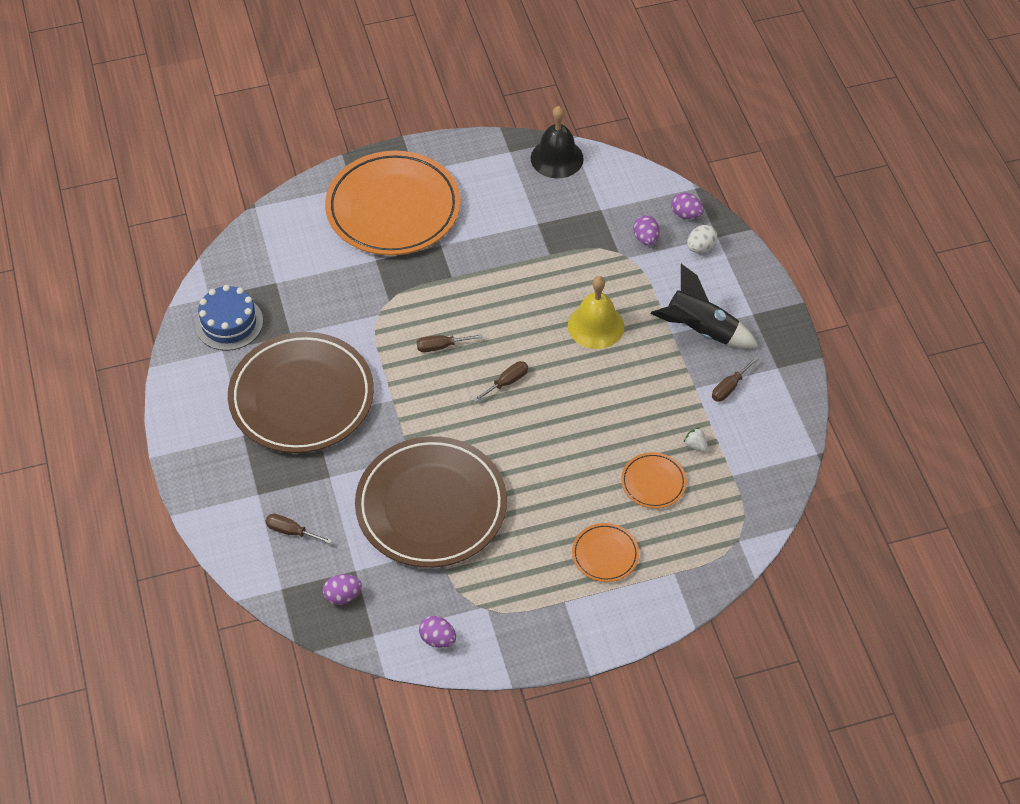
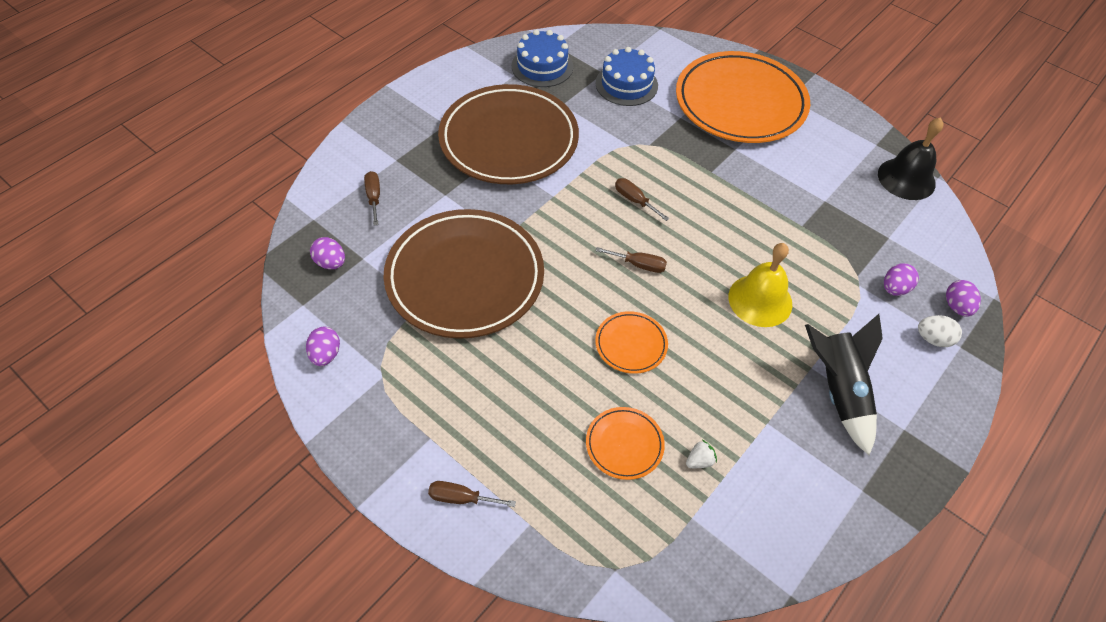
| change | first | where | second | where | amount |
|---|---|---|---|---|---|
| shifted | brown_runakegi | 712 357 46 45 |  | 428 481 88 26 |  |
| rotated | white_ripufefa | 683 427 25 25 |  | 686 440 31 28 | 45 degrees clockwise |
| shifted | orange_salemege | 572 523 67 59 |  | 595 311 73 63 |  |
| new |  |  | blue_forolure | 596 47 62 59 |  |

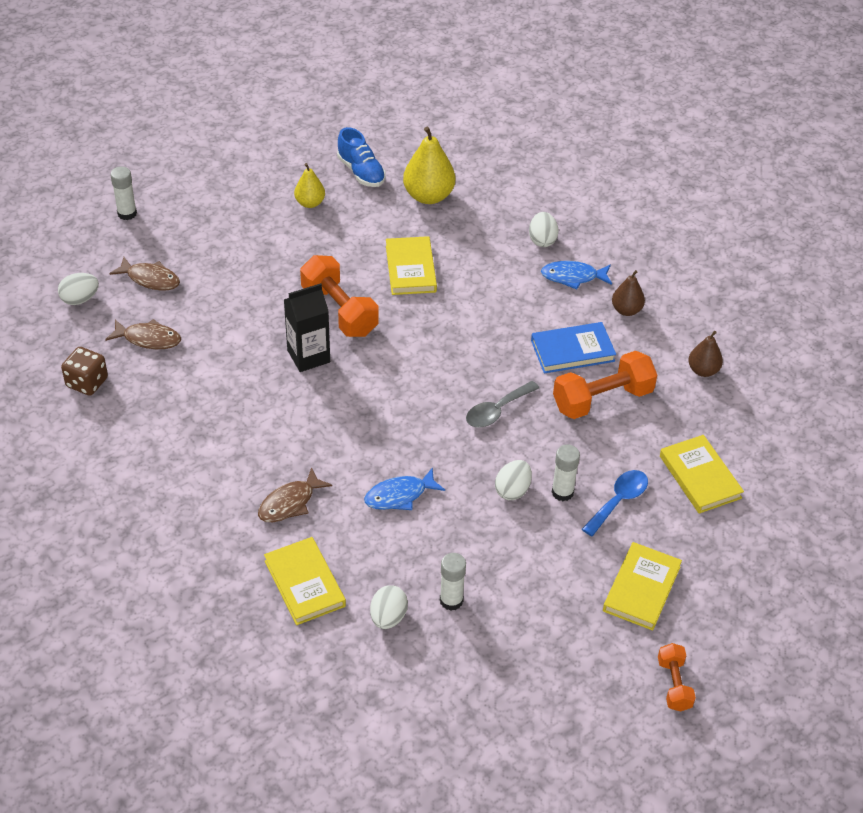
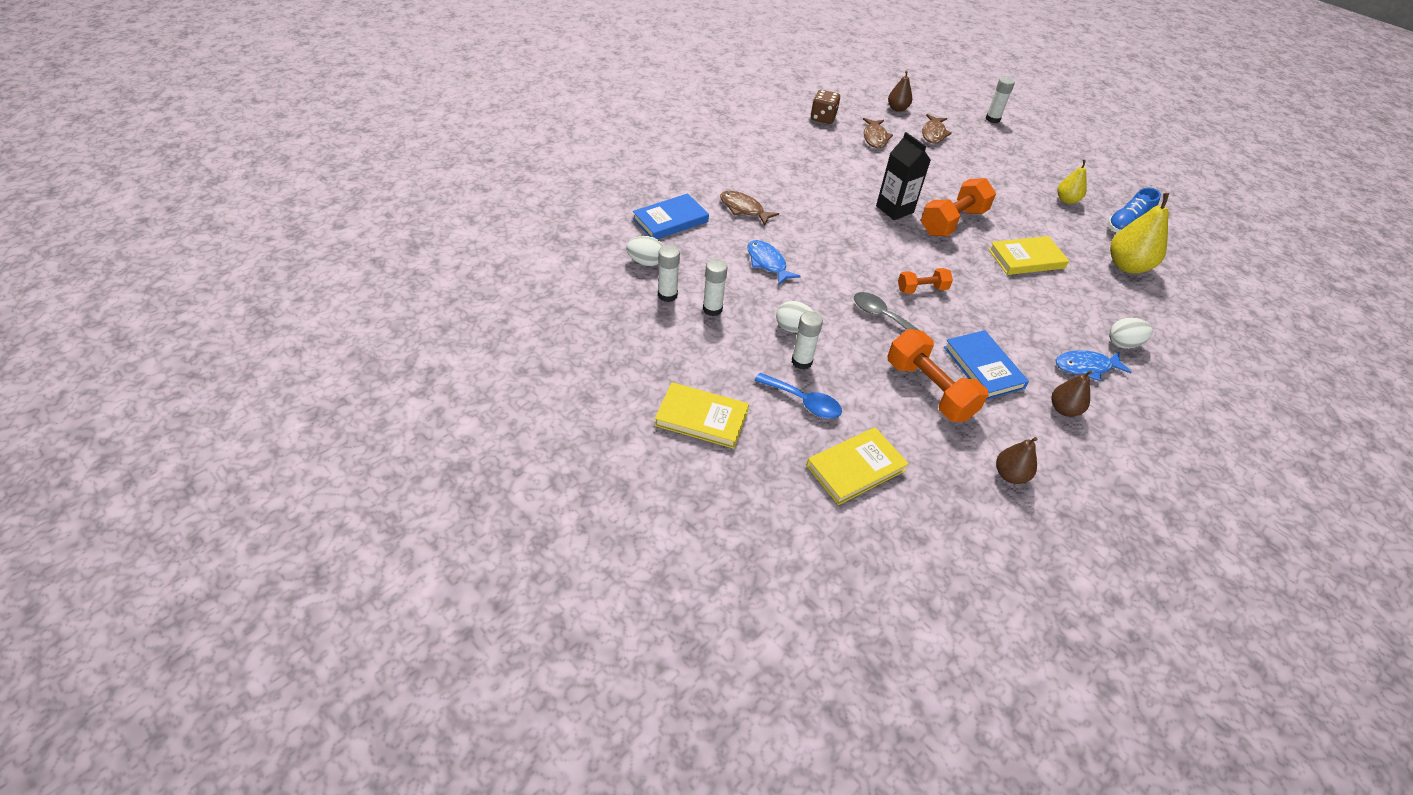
| change | first | where | second | where | amount |
|---|---|---|---|---|---|
| rotated | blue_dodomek | 541 261 71 29 |  | 1055 350 77 31 | 90 degrees counterclockwise |
| swapped | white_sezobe | 58 273 41 32 | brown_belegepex | 888 70 24 42 |  |
| repainted | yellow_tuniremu | 264 537 82 88 | blue_tuniremu | 633 193 76 46 |  |
| shifted | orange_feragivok | 658 643 38 69 |  | 898 268 55 26 |  |
| new |  |  | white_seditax | 703 259 24 57 |  |

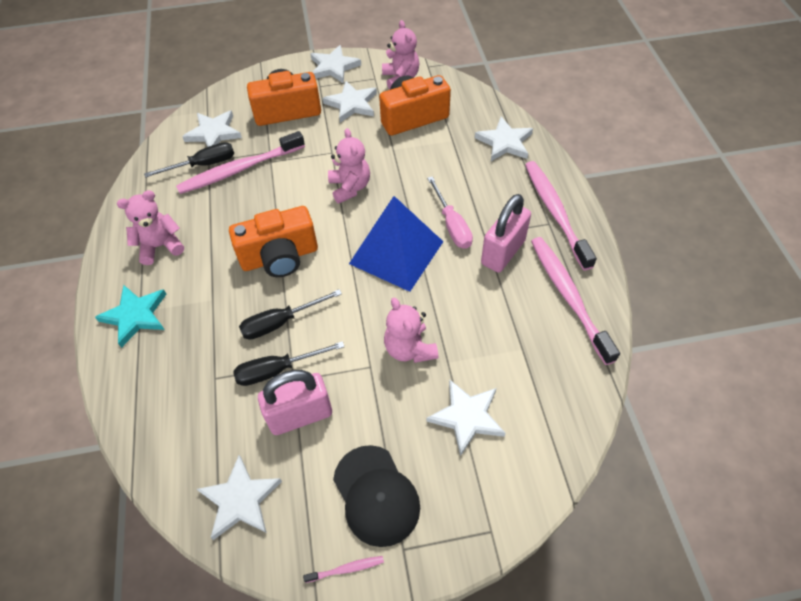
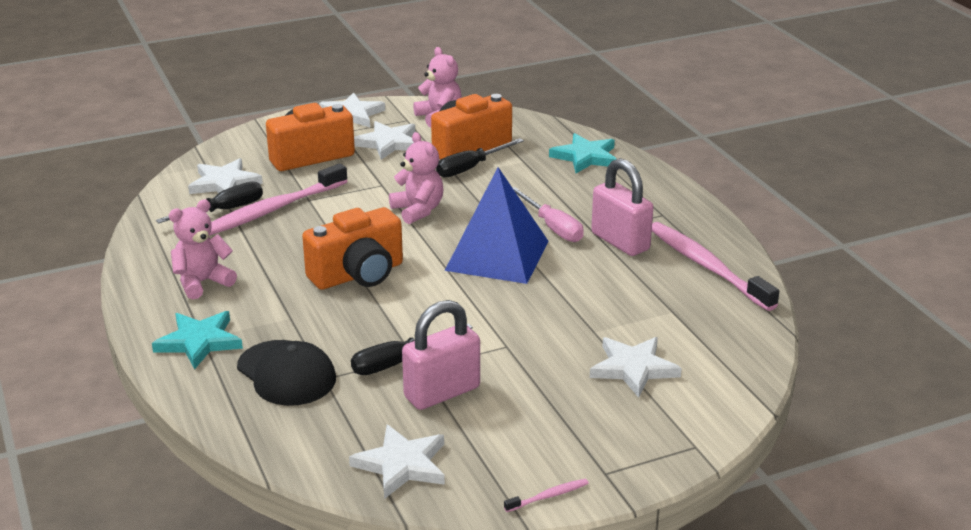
| change | first | where | second | where | amount |
|---|---|---|---|---|---|
| repainted | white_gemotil | 475 117 58 44 | turquoise_gemotil | 549 133 67 40 |  |
| gone | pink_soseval | 525 161 72 109 |  |  |  |
| rotated | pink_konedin | 481 194 50 79 |  | 591 158 62 98 | 60 degrees counterclockwise |
| shifted | black_runakegi | 239 289 103 51 |  | 436 138 88 40 |  |
| gone | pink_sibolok | 384 298 54 65 |  |  |  |
| shifted | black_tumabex | 333 445 87 102 |  | 237 340 99 66 |  |

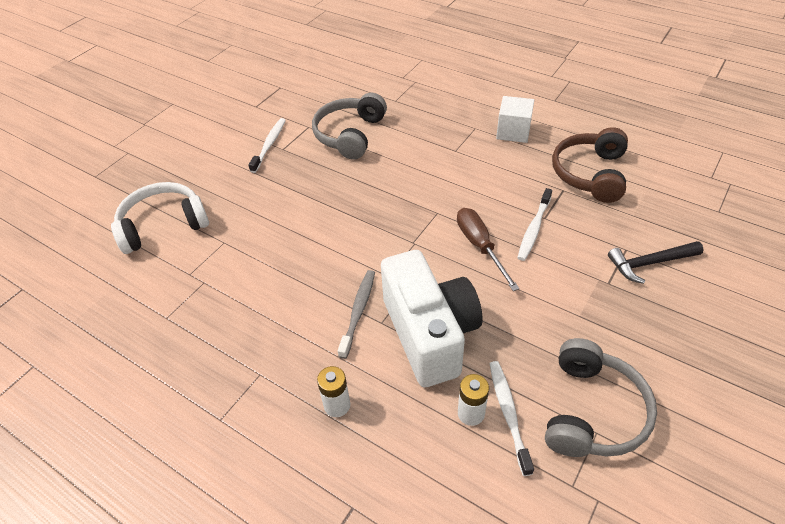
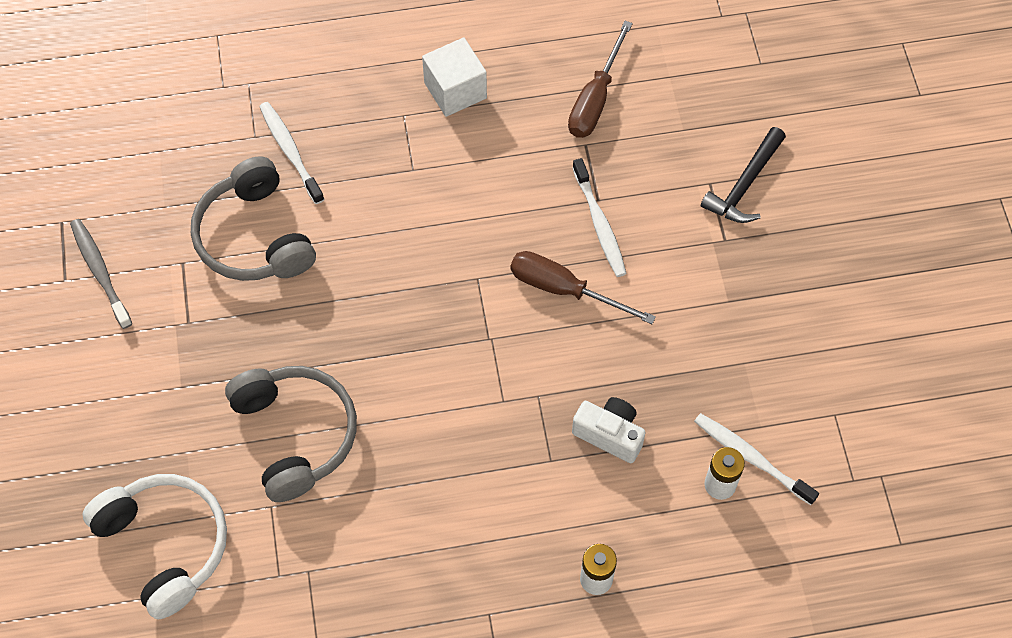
| change | first | where | second | where | amount |
|---|---|---|---|---|---|
| shifted | white_soseval | 248 118 38 55 |  | 259 102 66 102 |  |
| swapped | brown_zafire | 552 127 76 76 | brown_runakegi | 568 21 65 117 |  |
| rotated | white_zafire | 111 182 98 72 |  | 82 474 145 145 | 120 degrees clockwise |
| scaled | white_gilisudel | 381 250 102 137 |  | 572 397 74 66 | x0.47 |
| shifted | grey_soseval | 338 270 37 89 |  | 70 219 62 110 |  |
| shifted | grey_zafire | 545 338 112 119 |  | 225 366 132 136 |  |

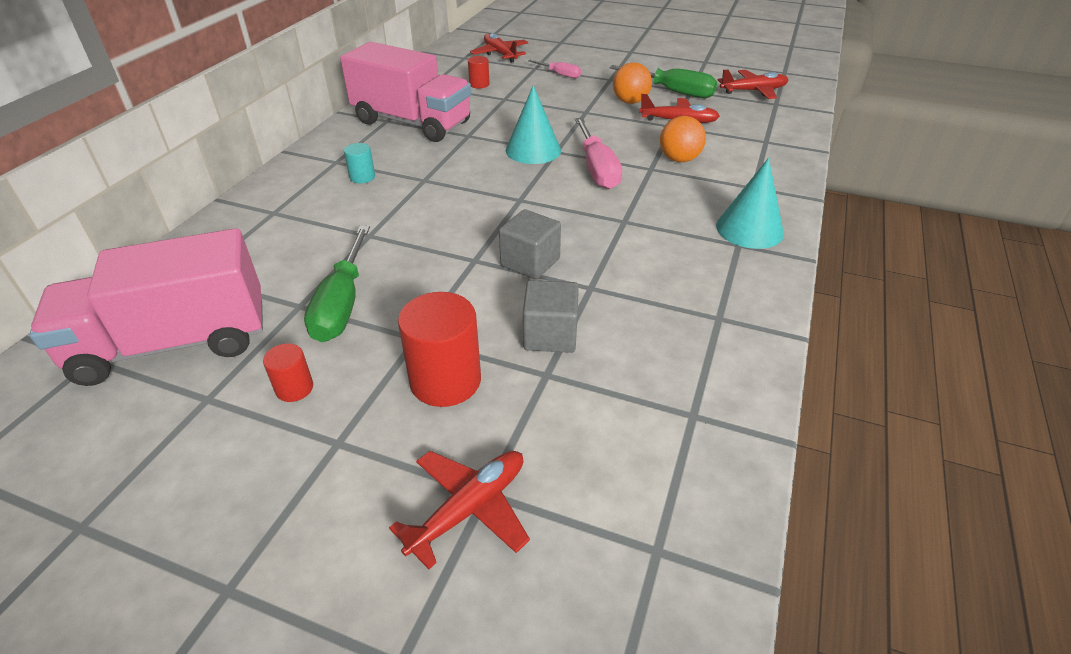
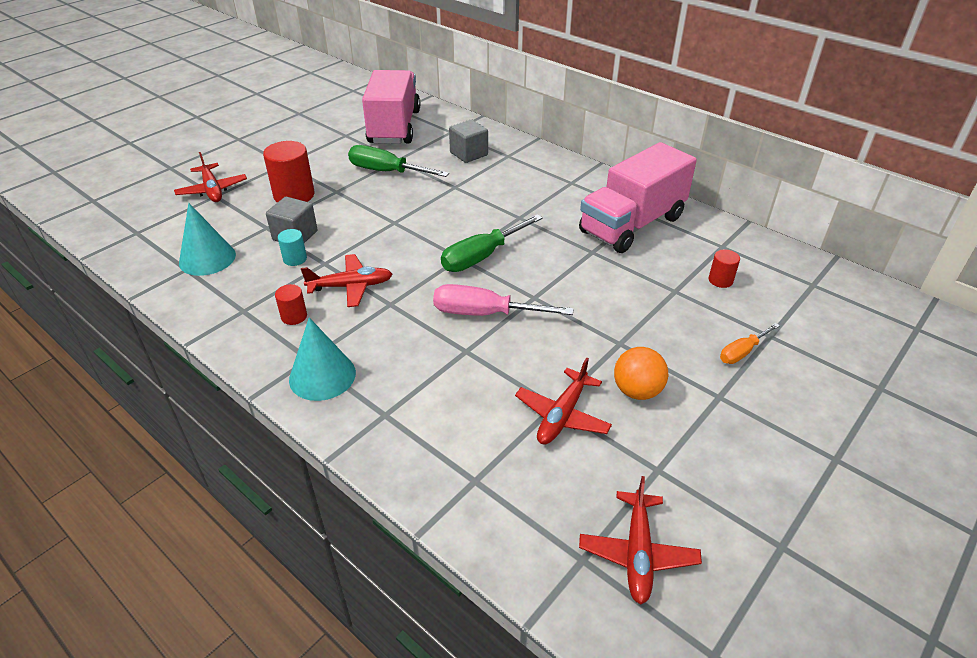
| change | first | where | second | where | amount |
|---|---|---|---|---|---|
| shifted | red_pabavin | 470 33 59 30 |  | 301 254 91 53 |  |
| repainted | pink_runakegi | 528 60 53 18 | orange_runakegi | 720 323 60 41 |  |
| shifted | green_runakegi | 609 65 108 33 |  | 441 214 102 58 |  |
| shifted | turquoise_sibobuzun | 506 85 55 79 |  | 179 203 57 73 |  |
| gone | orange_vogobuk | 660 116 46 46 |  |  |  |
| shifted | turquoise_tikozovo | 344 143 31 40 |  | 278 229 29 37 |  |
| shifted | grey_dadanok | 499 209 62 71 |  | 449 119 39 44 |  |
| shifted | red_tikozovo | 263 343 50 59 |  | 275 284 32 41 |  |

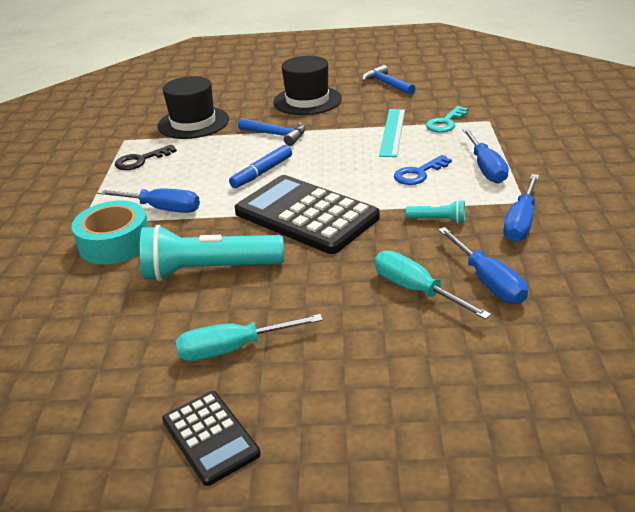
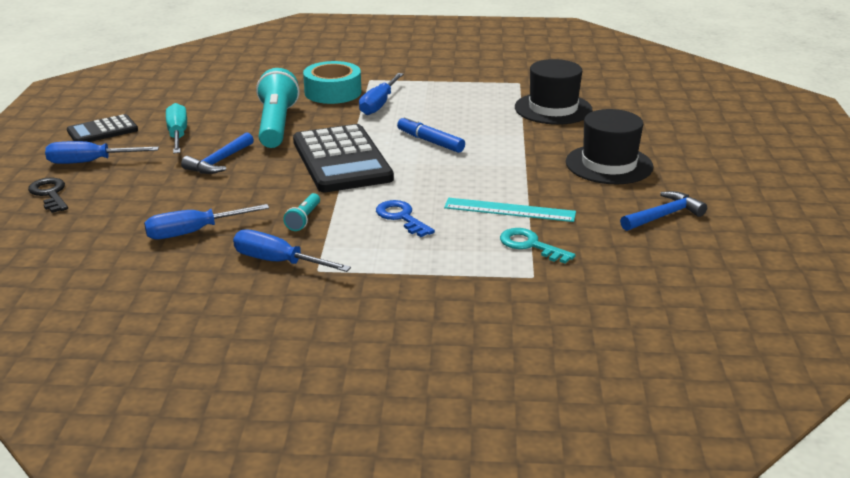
| change | first | where | second | where | amount |
|---|---|---|---|---|---|
| shifted | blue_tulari | 238 118 68 28 |  | 181 132 73 42 |  |
| shifted | blue_runakegi | 462 128 47 56 |  | 45 141 114 23 |  |
| shifted | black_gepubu | 115 144 62 26 |  | 28 177 40 36 |  |
| rotated | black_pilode | 235 175 145 79 |  | 293 124 101 68 | 120 degrees clockwise |
| gone | turquoise_runakegi | 375 251 116 69 |  |  |  |

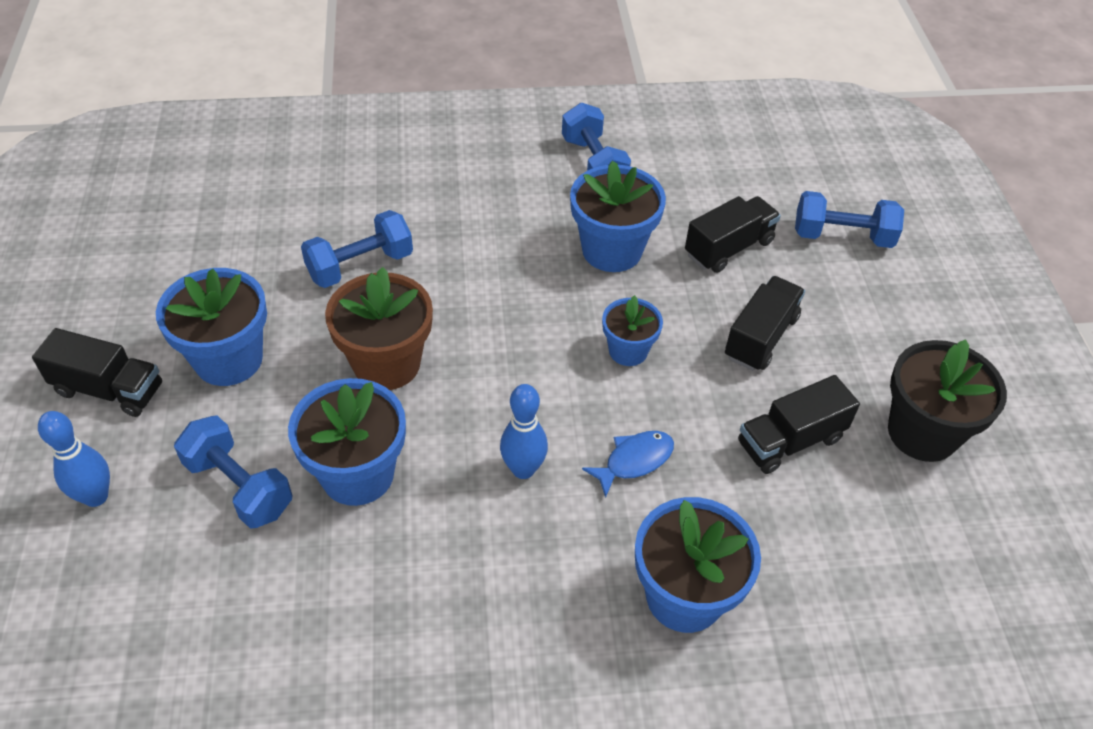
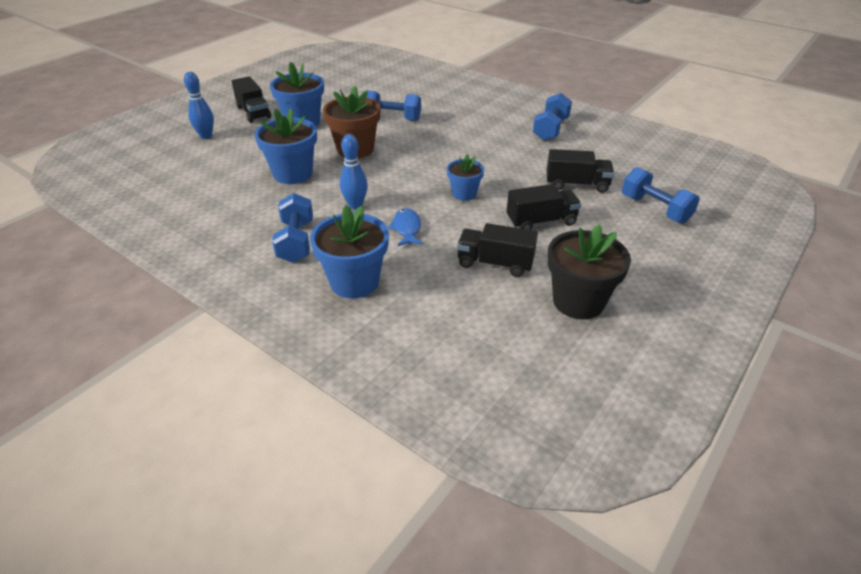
| change | first | where | second | where | amount |
|---|---|---|---|---|---|
| gone | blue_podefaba | 570 161 96 111 |  |  |  |
| shifted | blue_feragivok | 174 415 118 114 |  | 272 193 41 70 |  |
| rotated | blue_dodomek | 582 431 92 67 |  | 388 208 35 38 | 105 degrees counterclockwise |

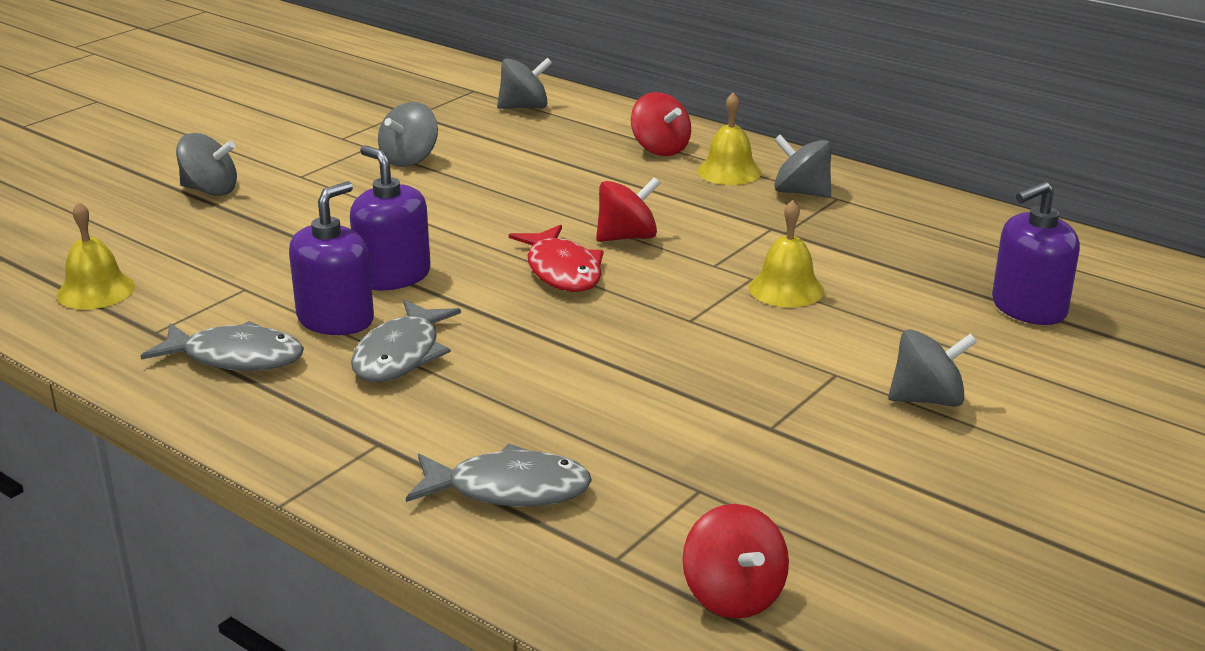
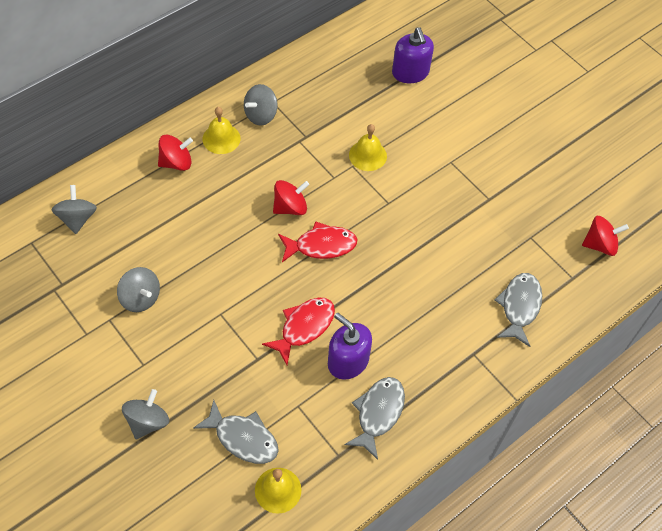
| change | first | where | second | where | amount |
|---|---|---|---|---|---|
| swapped | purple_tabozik | 350 145 81 145 | red_dodomek | 262 298 73 67 |  |
| rotated | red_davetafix | 596 177 65 65 |  | 273 180 36 35 | 75 degrees clockwise |
| shifted | grey_dodomek | 351 300 110 82 |  | 193 400 86 64 |  |
| gone | grey_davetafix | 888 329 89 78 |  |  |  |

